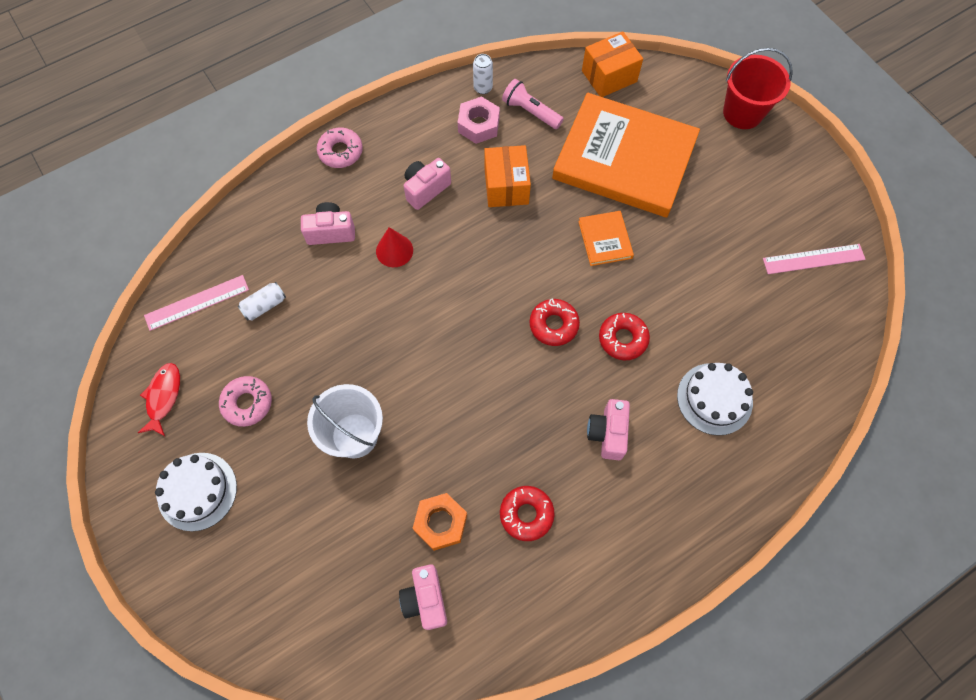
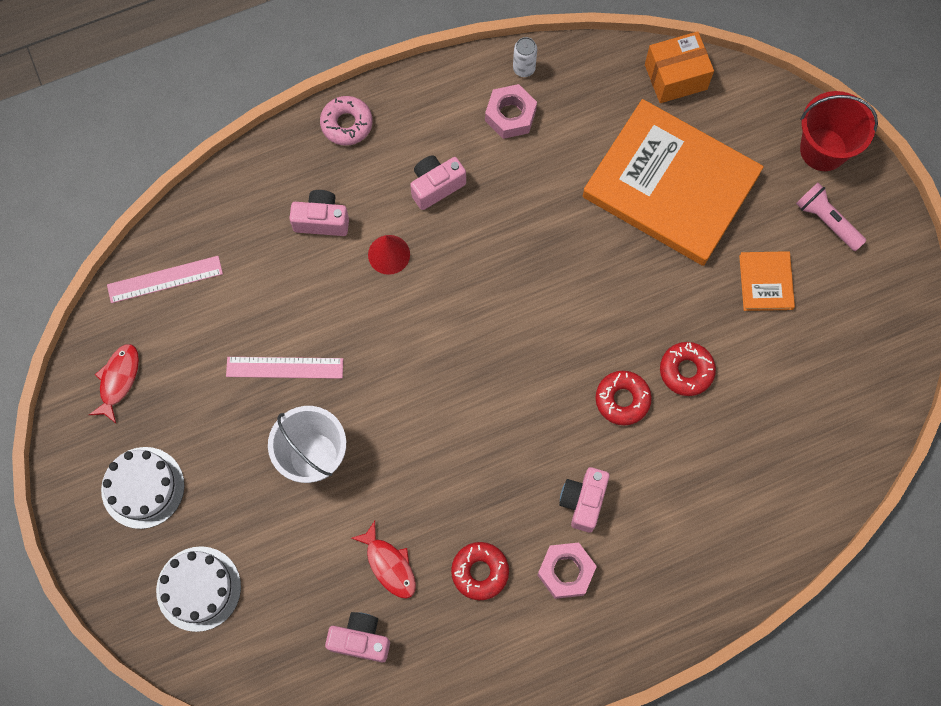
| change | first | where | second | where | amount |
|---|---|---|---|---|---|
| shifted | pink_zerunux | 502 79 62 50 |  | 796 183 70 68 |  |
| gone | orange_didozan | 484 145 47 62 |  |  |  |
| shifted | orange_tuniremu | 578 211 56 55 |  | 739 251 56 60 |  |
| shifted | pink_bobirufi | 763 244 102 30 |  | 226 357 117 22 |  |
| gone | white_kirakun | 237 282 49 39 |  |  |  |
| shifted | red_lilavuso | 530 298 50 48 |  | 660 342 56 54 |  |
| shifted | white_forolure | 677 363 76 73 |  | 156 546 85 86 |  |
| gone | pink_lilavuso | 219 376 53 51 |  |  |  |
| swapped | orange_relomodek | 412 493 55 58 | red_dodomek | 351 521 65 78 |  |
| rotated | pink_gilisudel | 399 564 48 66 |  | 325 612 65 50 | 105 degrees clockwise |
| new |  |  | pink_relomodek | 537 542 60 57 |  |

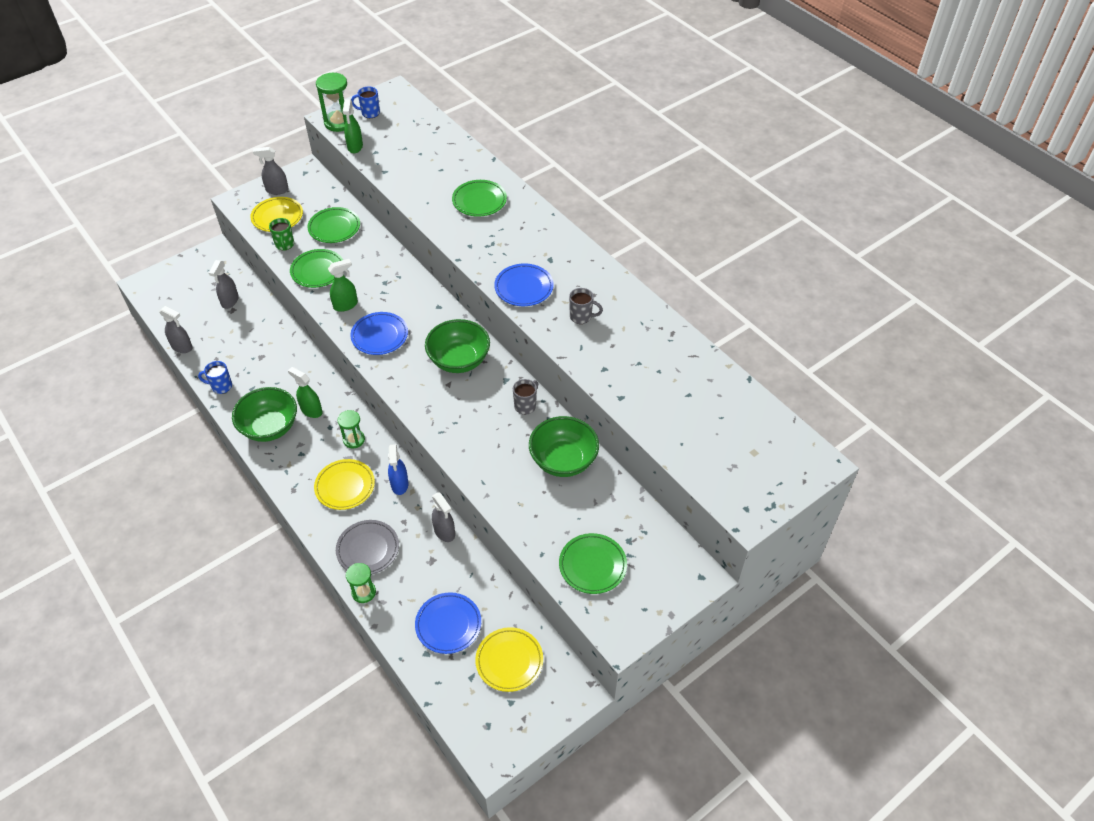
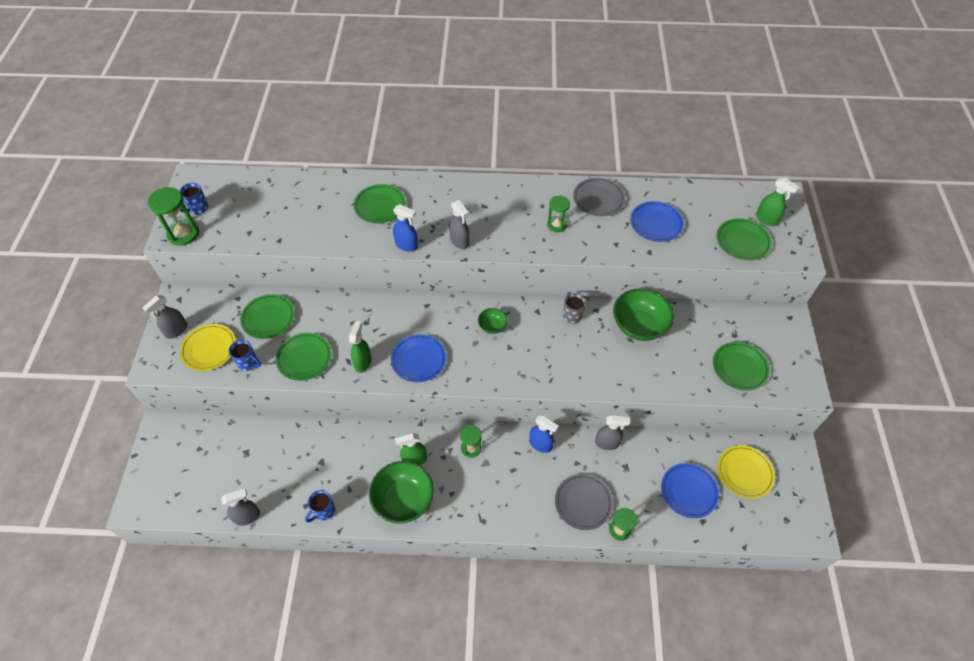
| change | first | where | second | where | amount |
|---|---|---|---|---|---|
| shifted | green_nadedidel | 343 100 20 53 |  | 756 177 43 49 |  |
| repainted | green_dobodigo | 269 218 25 33 | blue_dobodigo | 229 340 32 31 |  |
| shifted | grey_nadedidel | 209 260 30 49 |  | 449 200 20 49 |  |
| shifted | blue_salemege | 494 264 60 42 |  | 630 201 54 41 |  |
| swapped | grey_dobodigo | 569 288 34 36 | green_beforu | 547 196 23 36 |  |
| scaled | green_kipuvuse | 425 319 65 54 |  | 478 308 30 26 | x0.50 |
| gone | yellow_salemege | 314 459 61 51 |  |  |  |
| new |  |  | grey_salemege | 573 178 52 38 |  |
| new |  |  | blue_nadedidel | 393 204 25 48 |  |
| new |  |  | green_salemege | 717 218 55 43 |  |

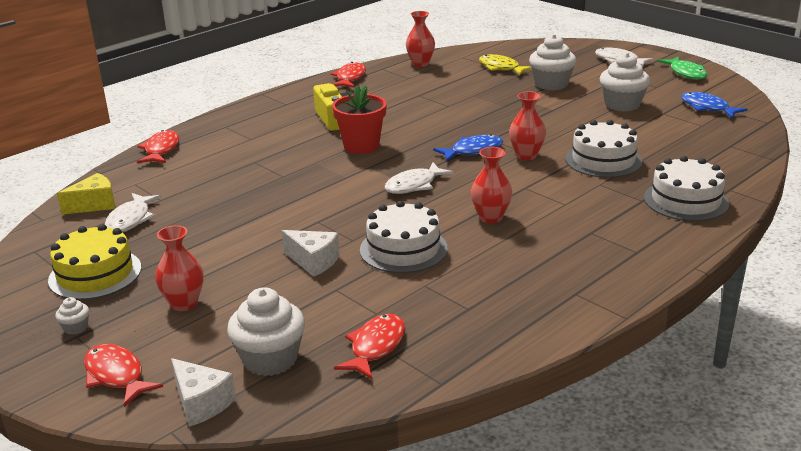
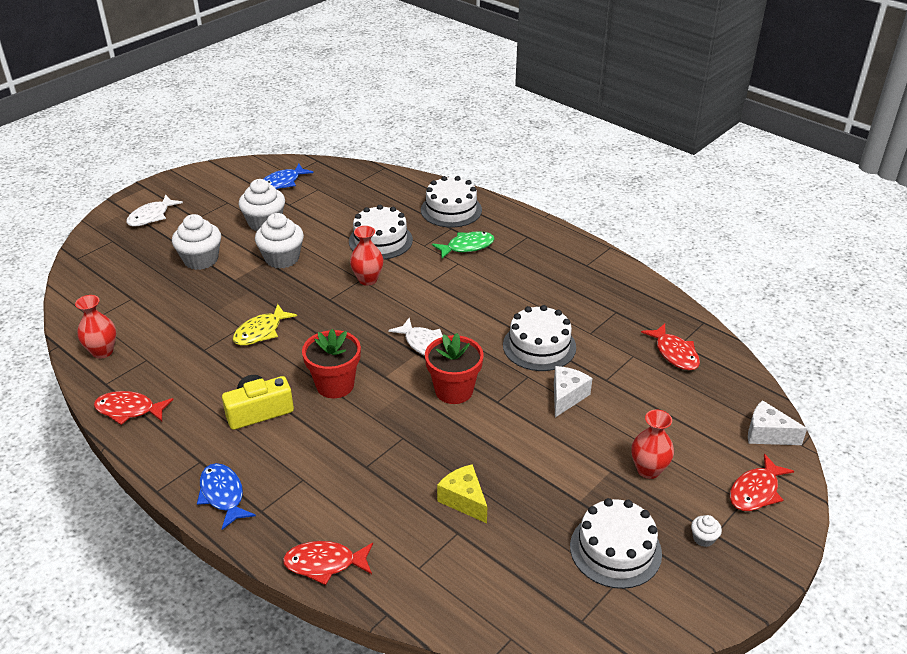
| change | first | where | second | where | amount |
|---|---|---|---|---|---|
| shifted | yellow_dodomek | 479 54 52 21 |  | 233 304 64 41 |  |
| shifted | green_dodomek | 658 57 49 23 |  | 432 231 62 27 |  |
| shifted | blue_dodomek | 433 134 70 27 |  | 197 463 59 67 |  |
| gone | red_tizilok | 471 147 41 76 |  |  |  |
| shifted | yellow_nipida | 57 173 58 42 |  | 437 464 50 59 |  |
| gone | white_dodomek | 105 193 56 39 |  |  |  |
| repainted | yellow_forolure | 48 224 93 76 | white_forolure | 570 498 92 91 |  |
| shifted | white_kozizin | 227 287 78 89 |  | 255 213 49 56 |  |
| rotated | red_dodomek | 334 314 71 65 |  | 641 324 59 46 | 135 degrees counterclockwise |
| rotated | white_nipida | 171 358 65 69 |  | 748 400 59 45 | 105 degrees counterclockwise |
| new |  |  | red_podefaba | 425 333 59 71 |  |

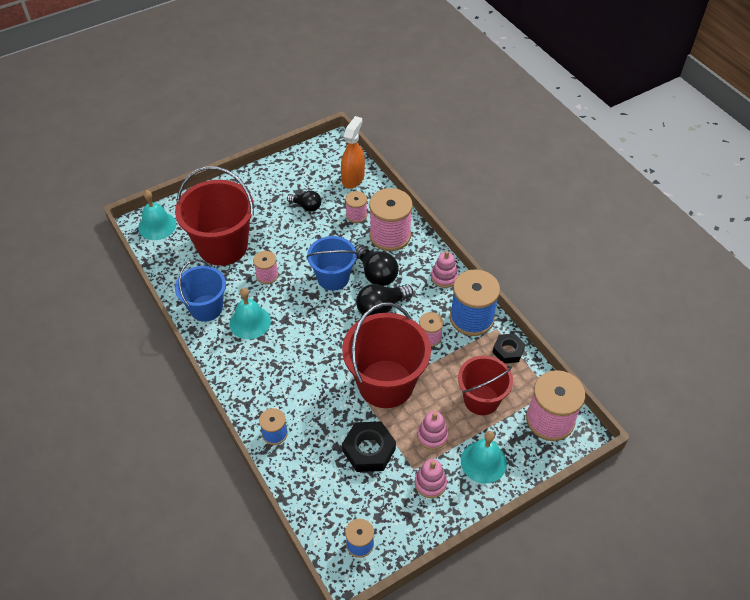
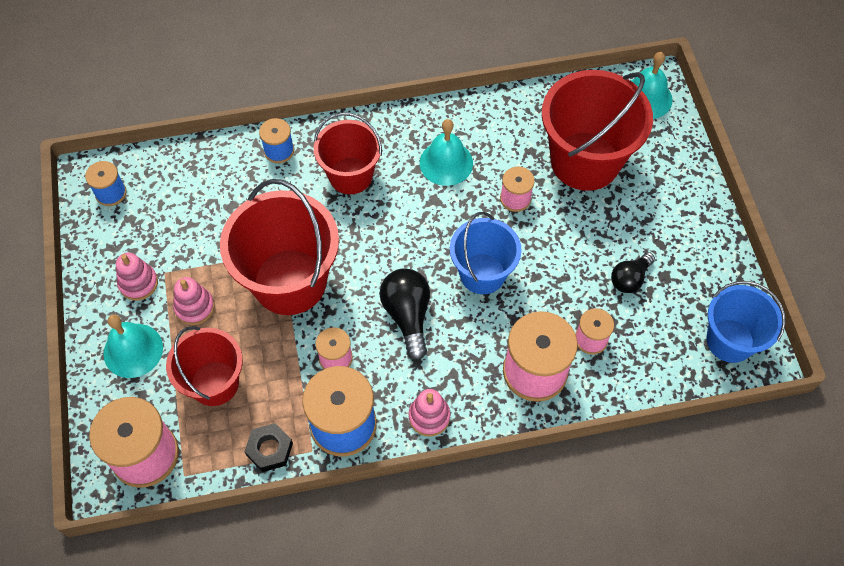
| change | first | where | second | where | amount |
|---|---|---|---|---|---|
| gone | orange_nadedidel | 341 116 24 72 |  |  |  |
| gone | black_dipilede | 355 244 43 42 |  |  |  |
| shifted | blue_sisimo | 175 259 51 63 |  | 706 281 80 82 |  |
| gone | black_relomodek | 342 421 54 51 |  |  |  |
| new |  |  | red_sisimo | 314 113 68 81 |  |

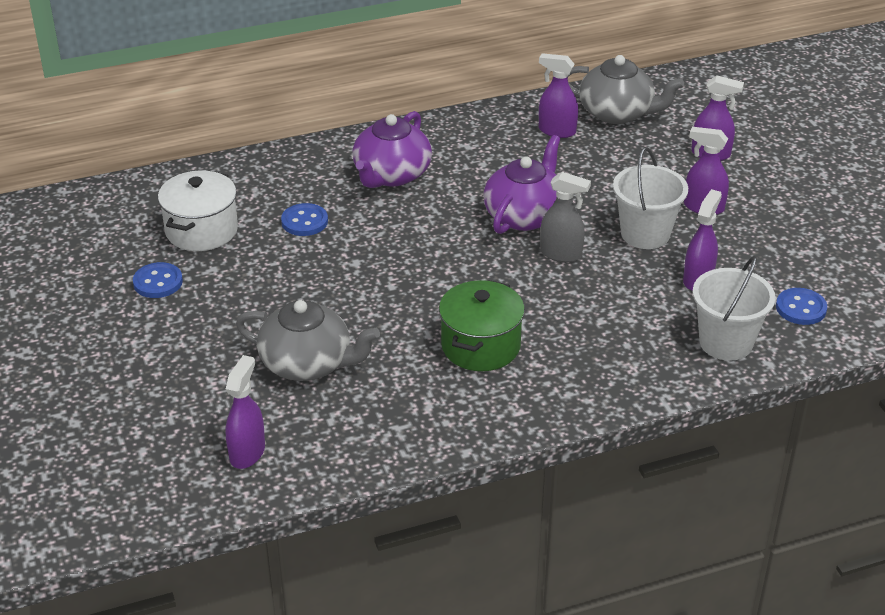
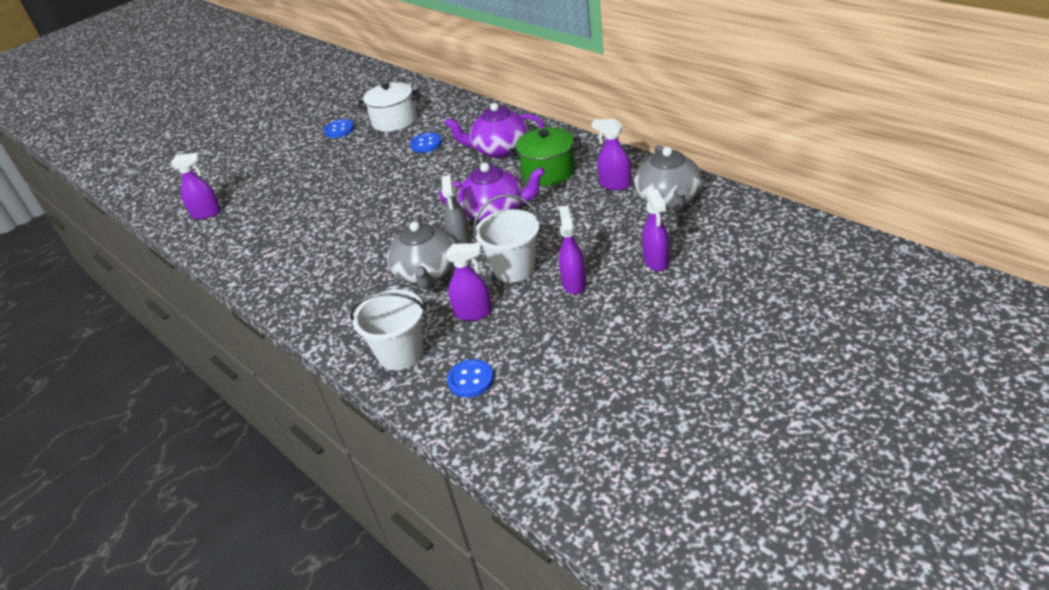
| change | first | where | second | where | amount |
|---|---|---|---|---|---|
| rotated | purple_nadedidel | 539 53 39 85 |  | 592 119 39 71 | 60 degrees counterclockwise |
| shifted | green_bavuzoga | 439 280 86 91 |  | 509 127 73 59 |  |
| shifted | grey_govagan | 236 300 144 81 |  | 387 215 69 75 |  |

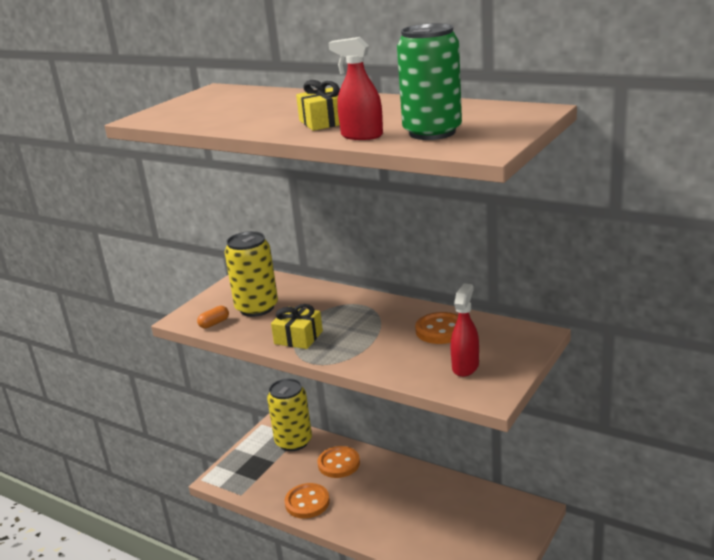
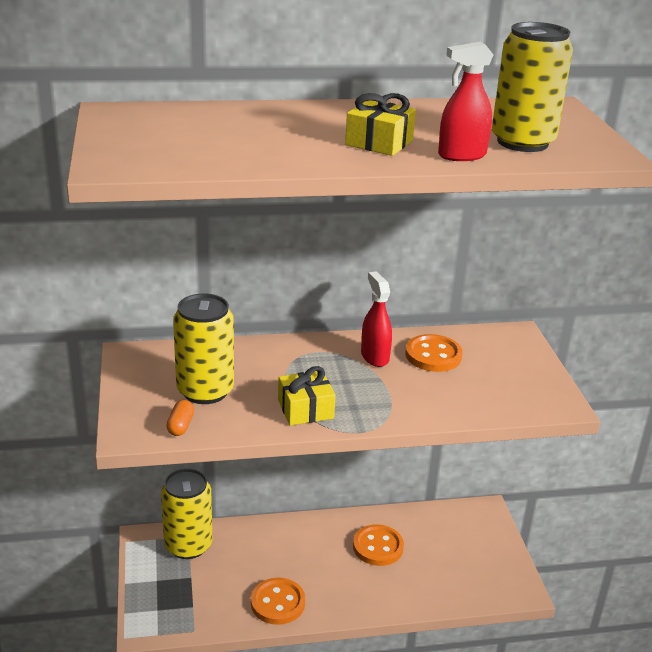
| change | first | where | second | where | amount |
|---|---|---|---|---|---|
| repainted | green_kirakun | 397 23 65 117 | yellow_kirakun | 492 22 81 130 |  |
| shifted | red_nadedidel | 451 284 28 93 |  | 361 271 31 96 |  |
| shifted | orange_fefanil | 318 446 42 32 |  | 353 524 51 42 |  |

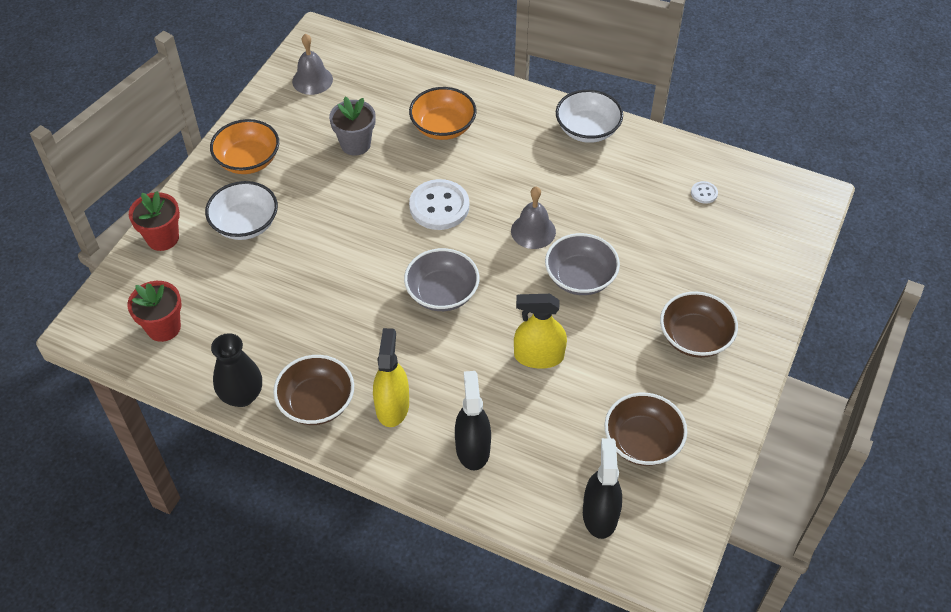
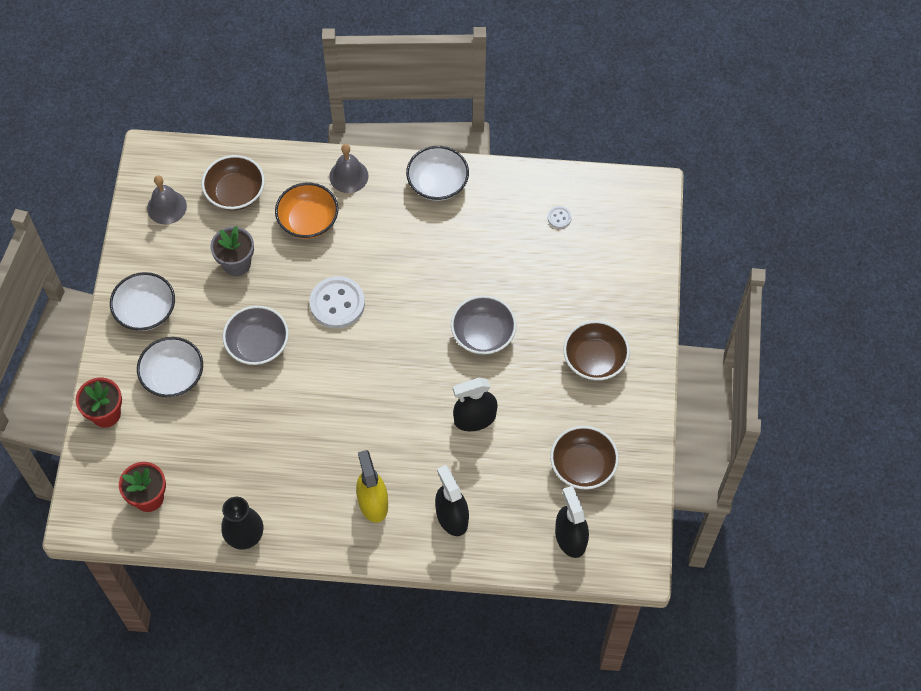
| change | first | where | second | where | amount |
|---|---|---|---|---|---|
| repainted | orange_kipuvuse | 210 119 69 55 | white_kipuvuse | 110 272 65 59 |  |
| shifted | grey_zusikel | 511 187 45 62 |  | 329 144 40 49 |  |
| shifted | grey_kipuvuse | 404 248 75 63 |  | 223 305 66 60 |  |
| repainted | yellow_nadedidel | 514 294 53 75 | black_nadedidel | 453 378 45 53 |  |
| shifted | brown_kipuvuse | 273 355 81 70 |  | 202 155 63 56 |  |

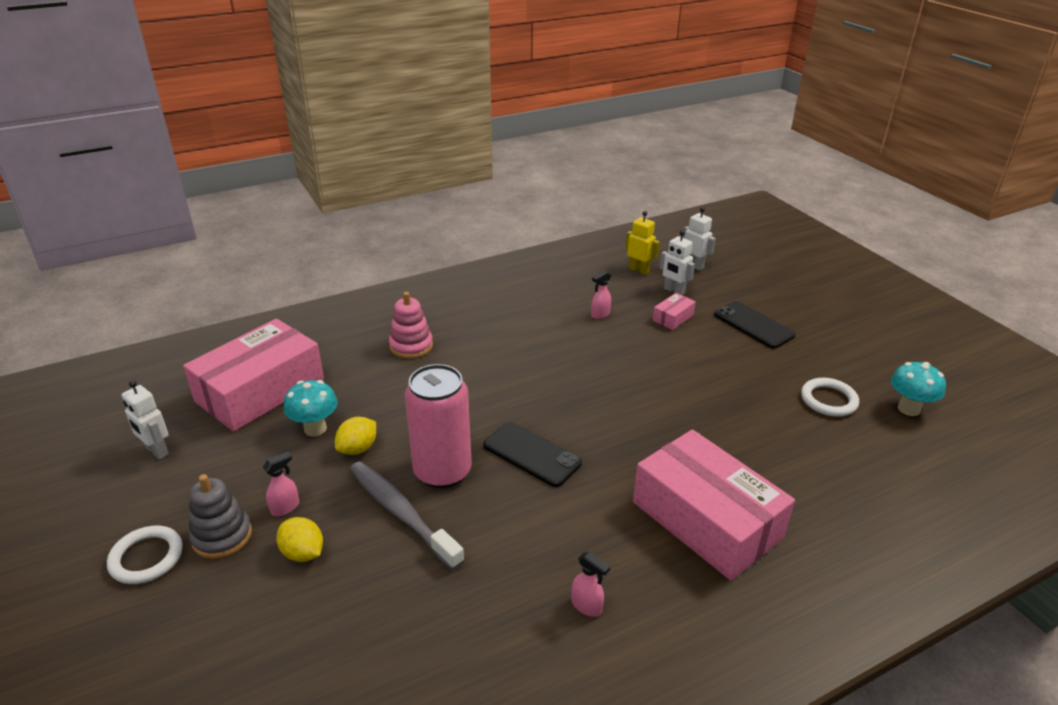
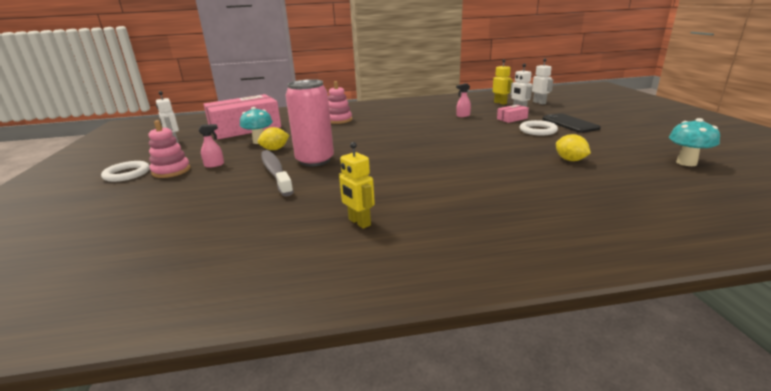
| change | first | where | second | where | amount |
|---|---|---|---|---|---|
| shifted | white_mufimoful | 801 378 58 39 |  | 519 120 39 15 |  |
| gone | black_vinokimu | 483 422 99 65 |  |  |  |
| gone | pink_didozan | 633 429 162 151 |  |  |  |
| repainted | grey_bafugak | 189 474 63 85 | pink_bafugak | 149 120 42 58 |  |
| shifted | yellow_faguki | 276 517 47 45 |  | 556 134 35 27 |  |
| swapped | pink_nadedidel | 572 552 38 65 | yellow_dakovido | 339 142 36 87 |  |

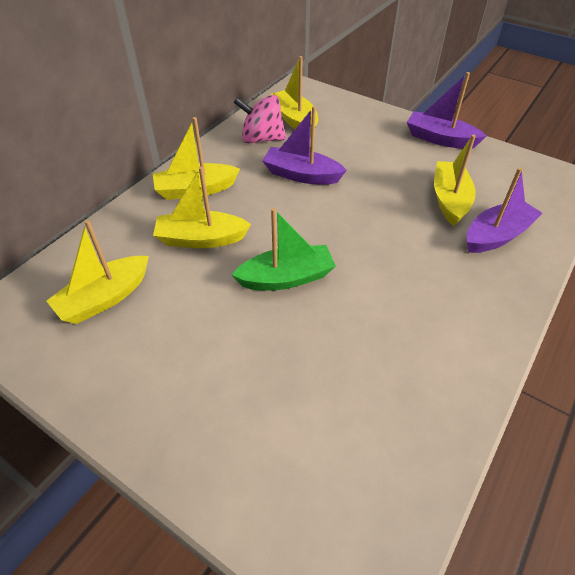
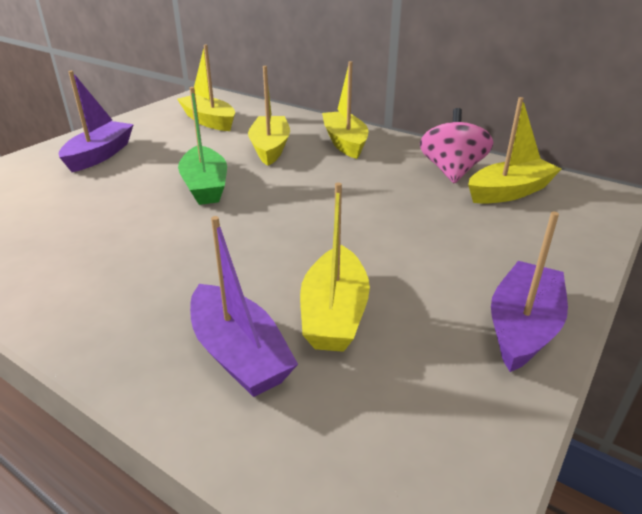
| change | first | where | second | where | amount |
|---|---|---|---|---|---|
| shifted | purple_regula | 262 106 85 79 |  | 59 71 75 101 |  |
| rotated | yellow_regula | 434 134 42 92 |  | 300 182 70 170 | 90 degrees clockwise |

